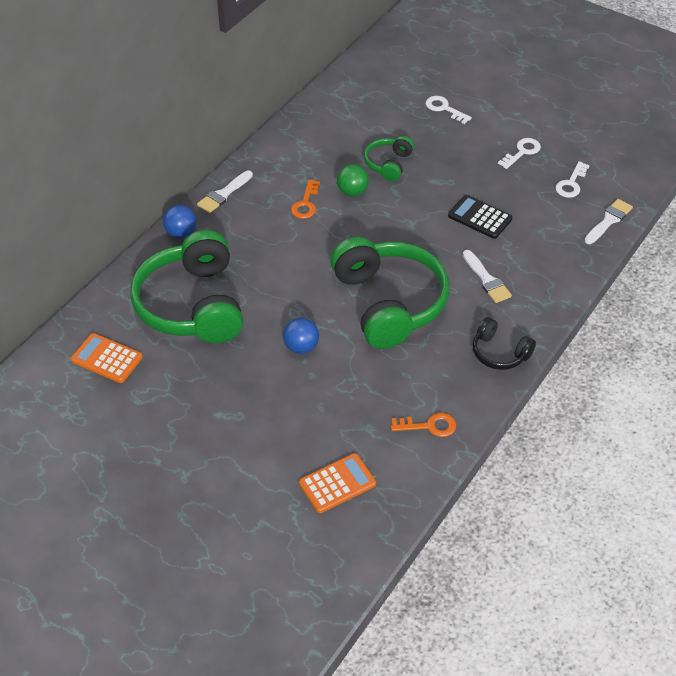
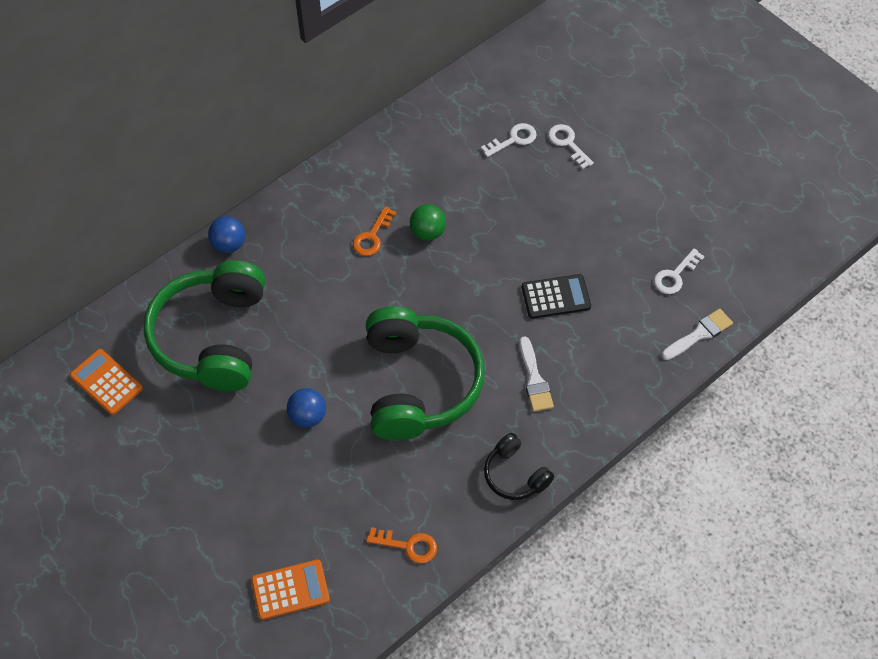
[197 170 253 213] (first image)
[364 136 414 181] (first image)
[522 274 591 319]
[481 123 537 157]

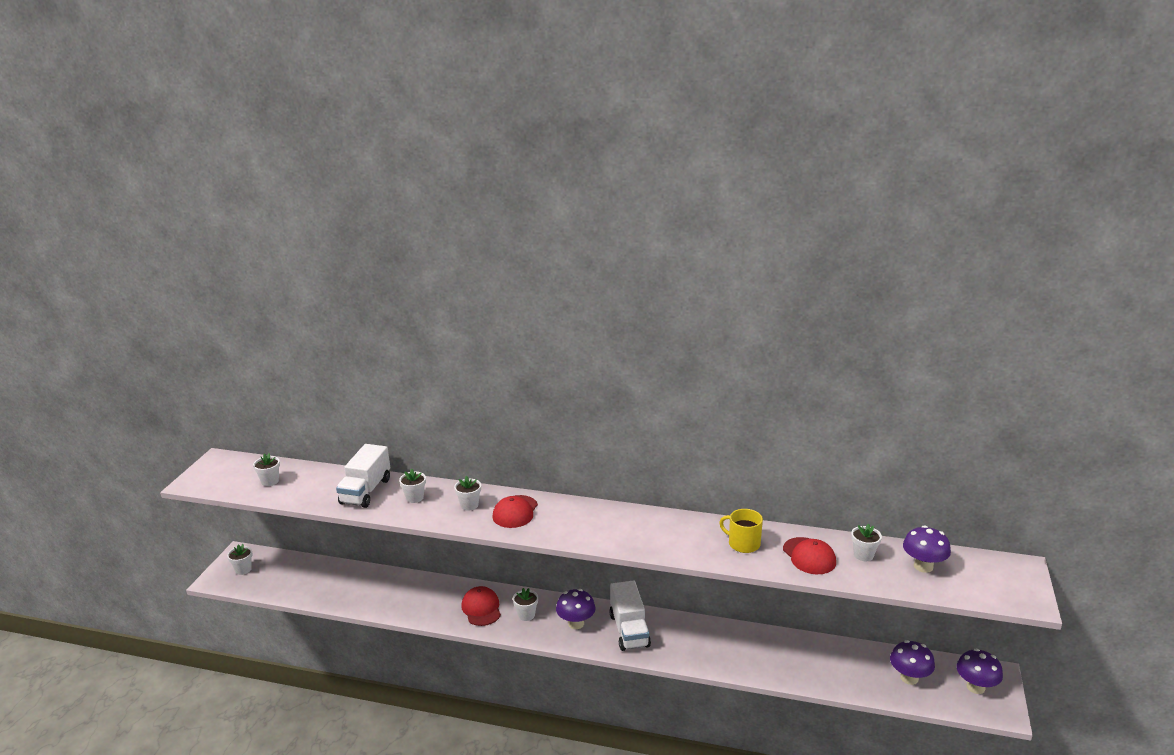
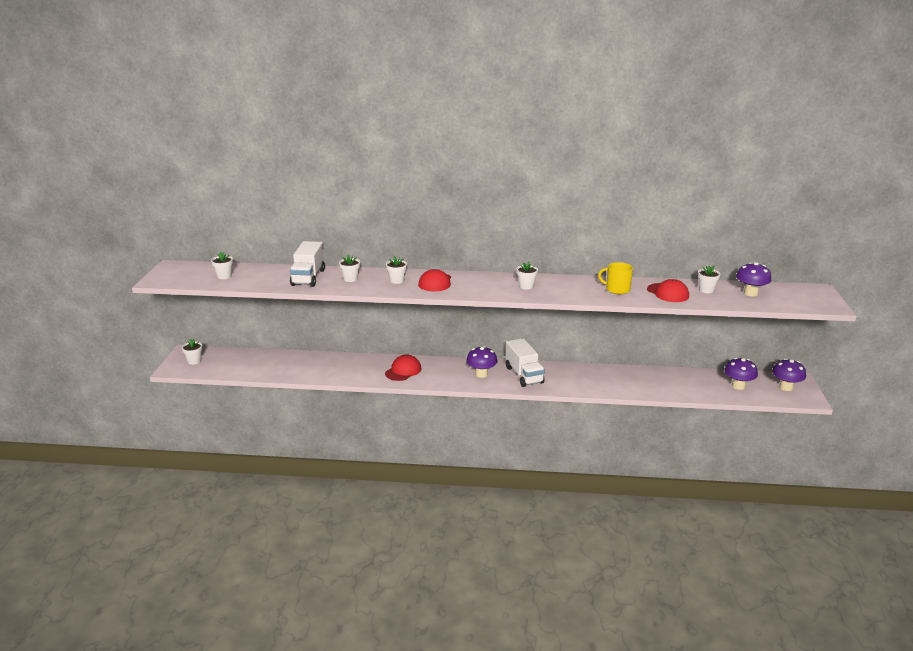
[385 355 421 381]
[516 262 538 290]

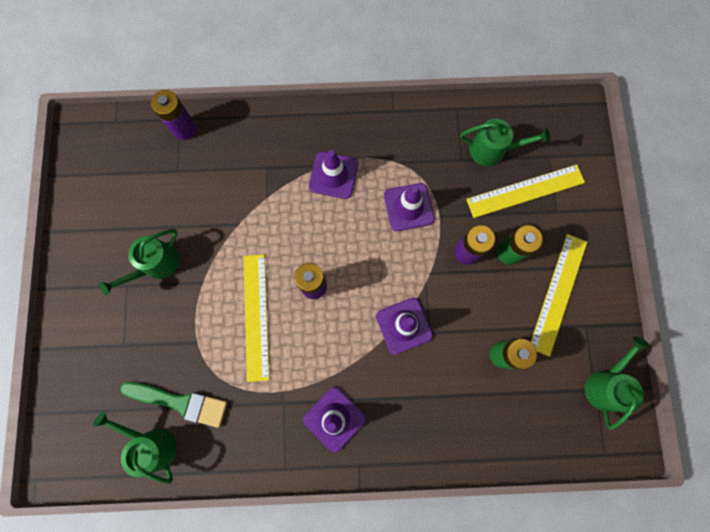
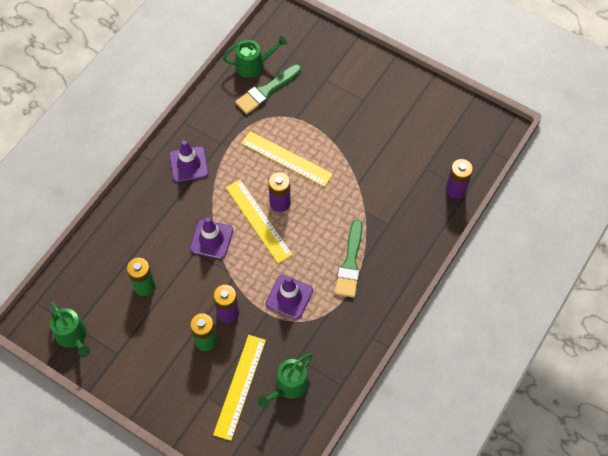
[99 229 180 296] (first image)
[335 220 362 298]
[226 180 293 263]

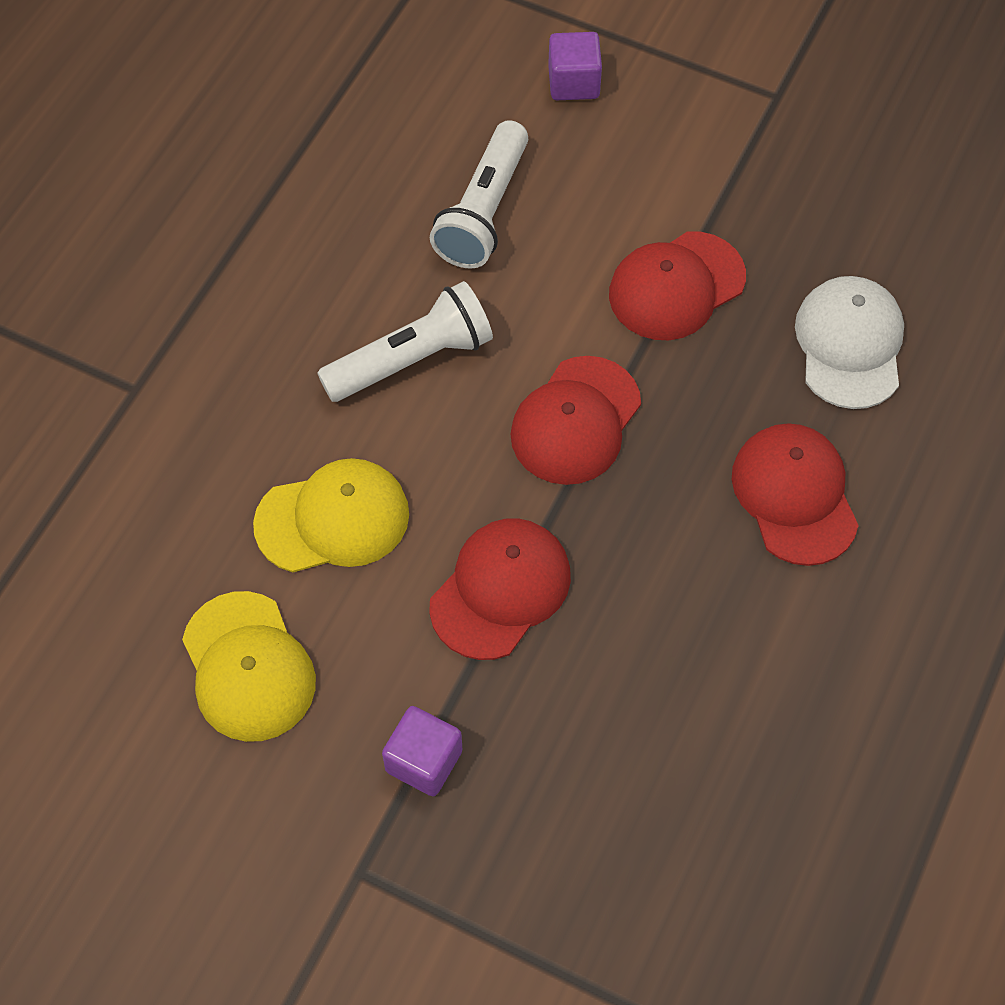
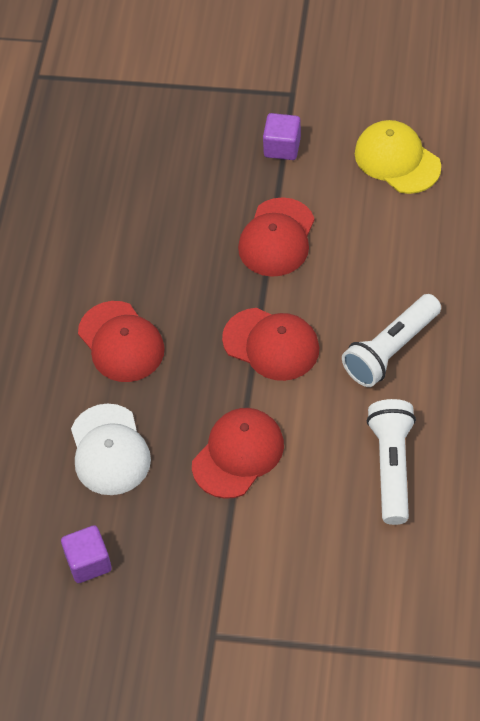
[253 458 409 572] (first image)
[222 308 319 381]
[61 525 112 583]

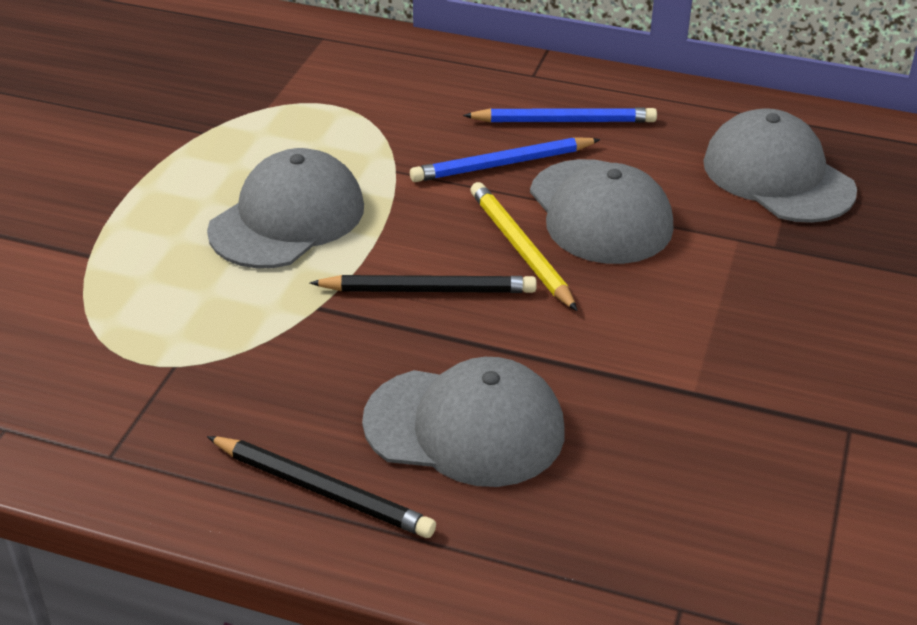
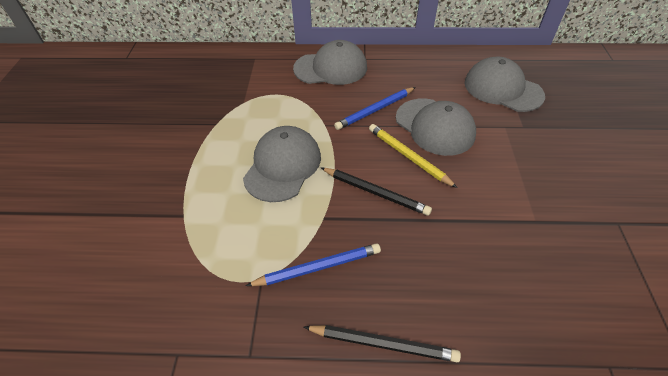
[320 167 432 216]
[293 40 367 85]
[246 243 381 286]

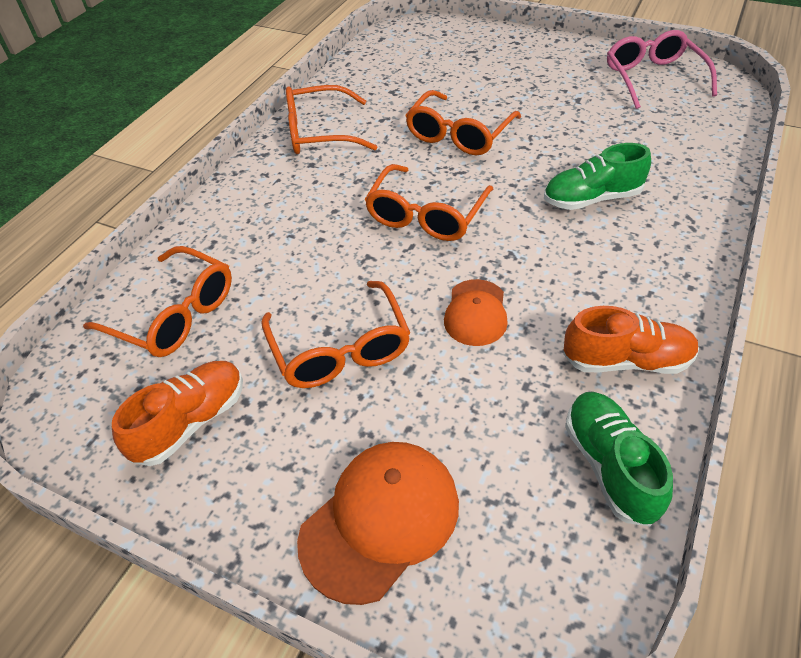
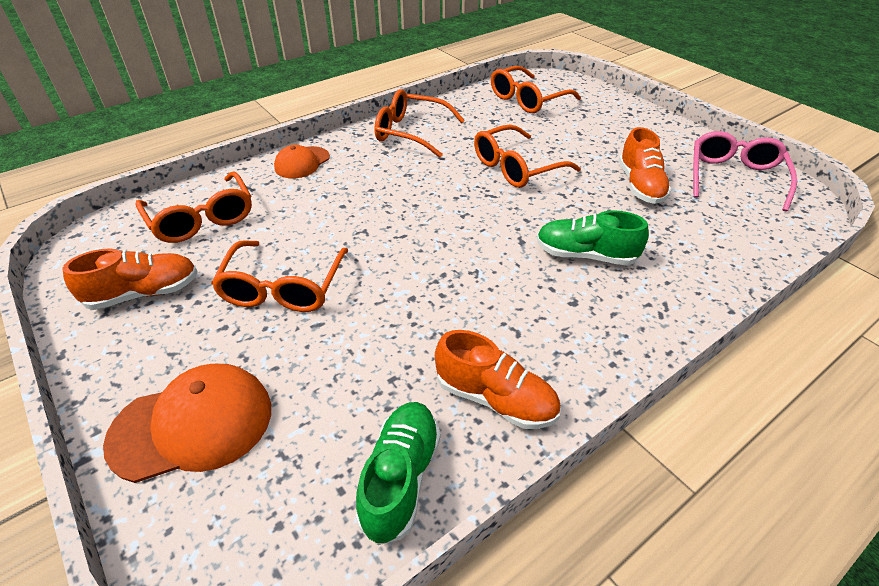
[491 66 581 113]
[274 145 330 178]
[619 127 672 204]

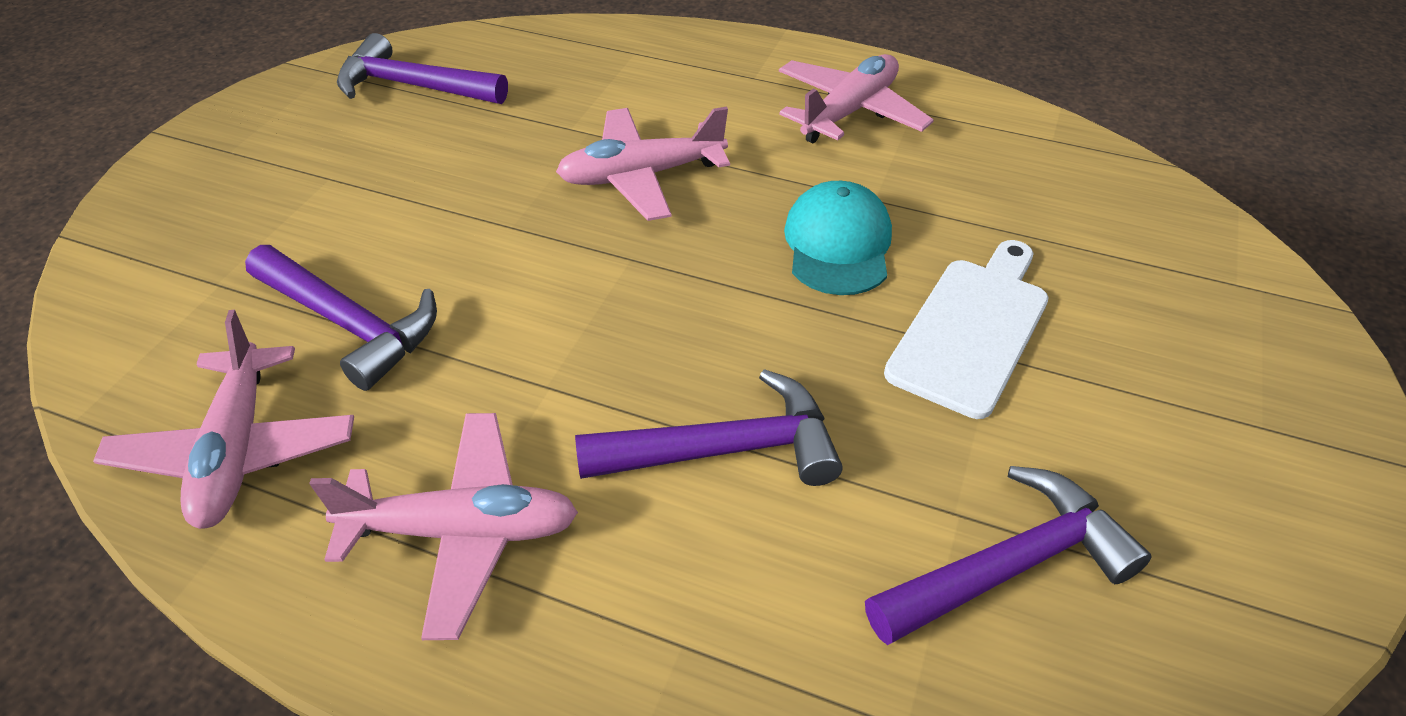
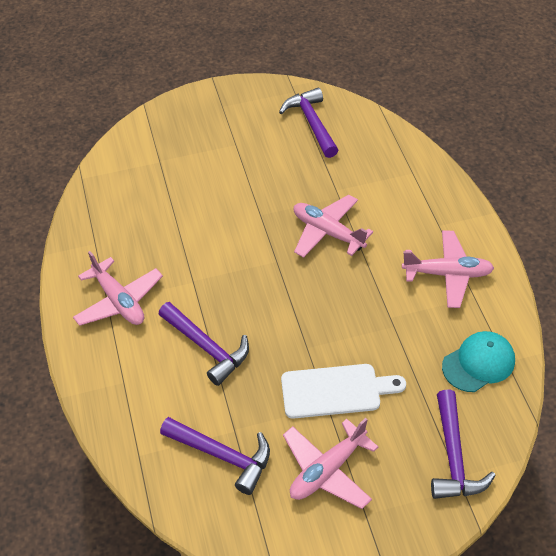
[283 418 378 509]
[431 390 496 499]
[442 331 515 392]

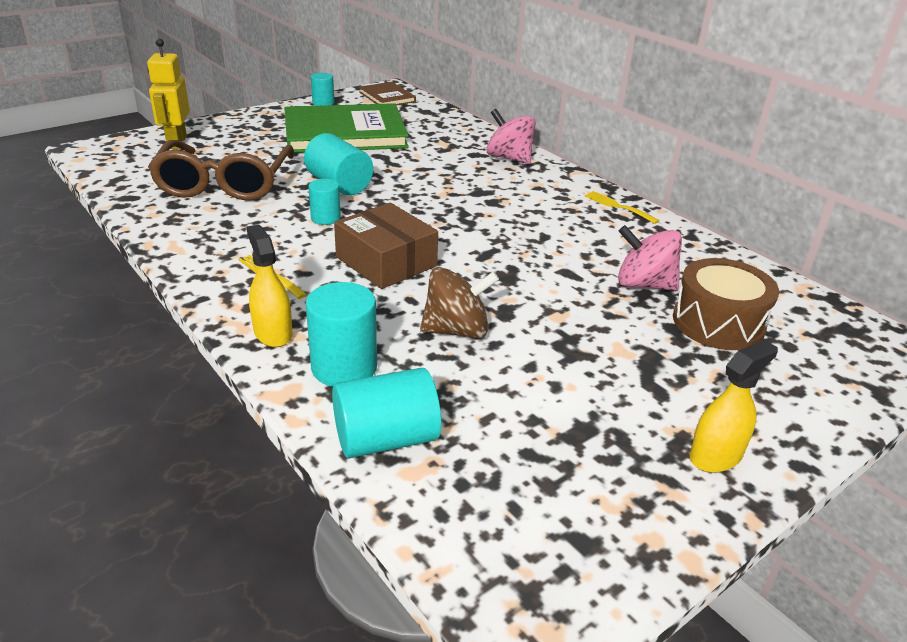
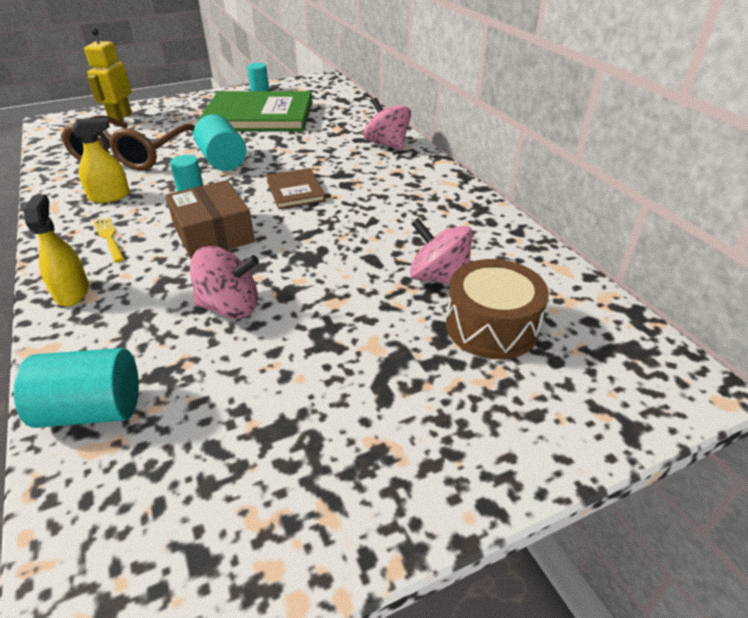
[306 282 377 387] (first image)
[266 168 326 209]
[190 246 259 319]
[585 191 660 224] (first image)
[71 118 130 203]

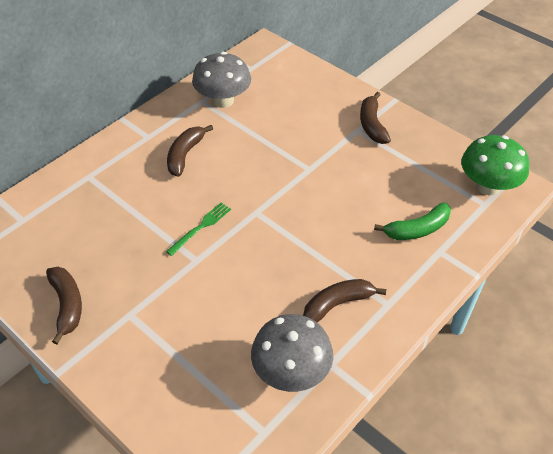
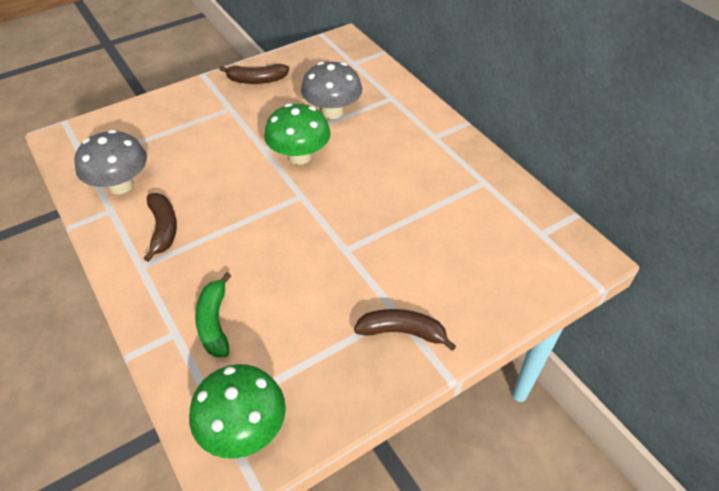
[264 103 331 165]
[167 125 213 177] (first image)
[301 62 362 119]

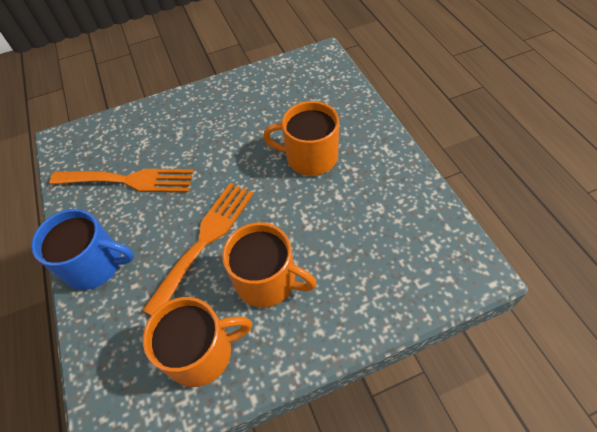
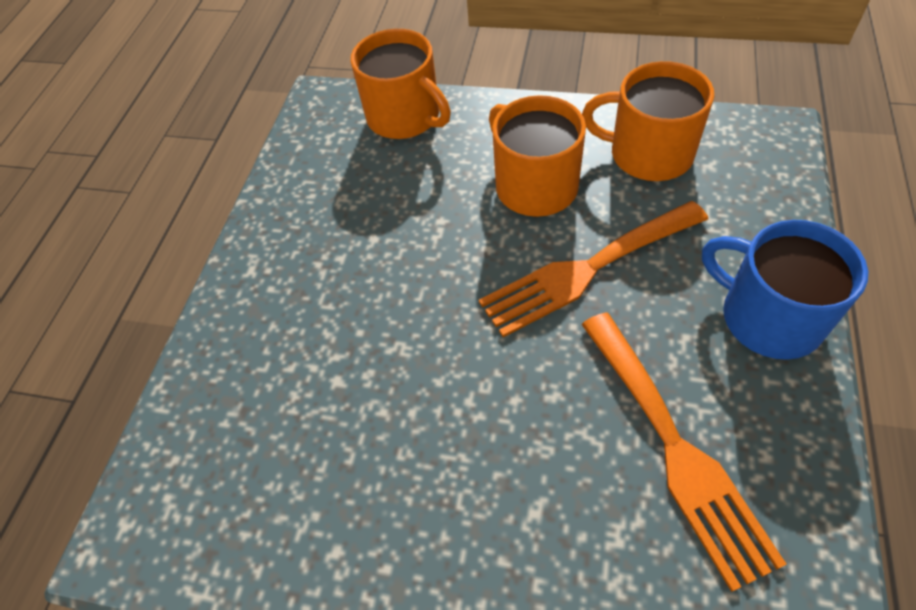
[581 312 787 592]
[351 29 451 139]

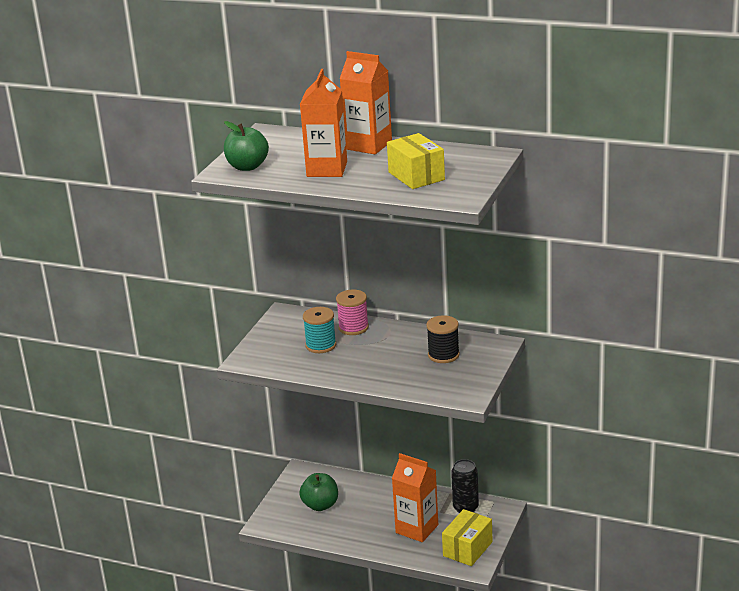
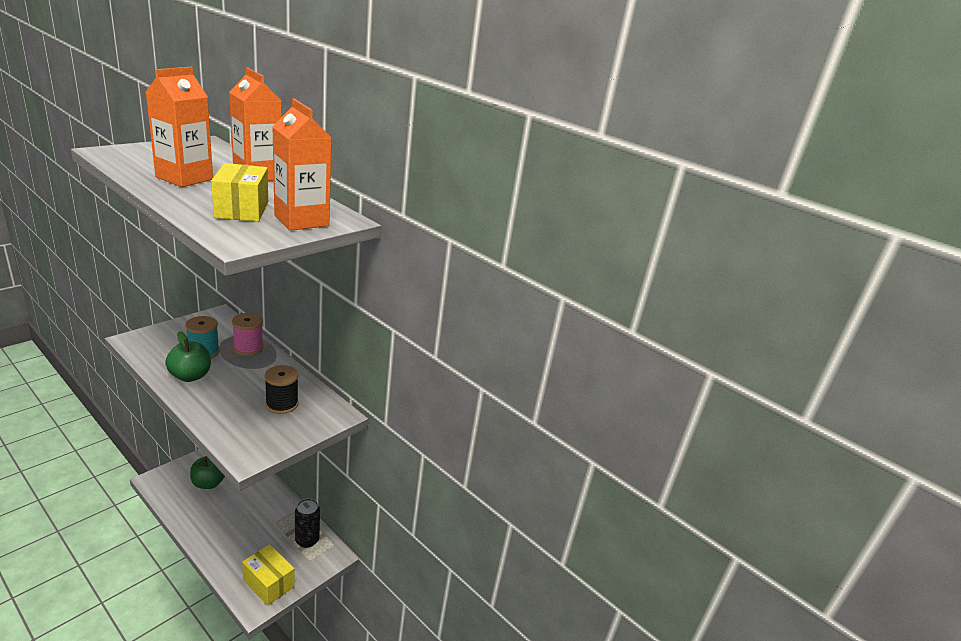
[165 331 211 382]
[272 99 332 231]
[242 544 295 606]

